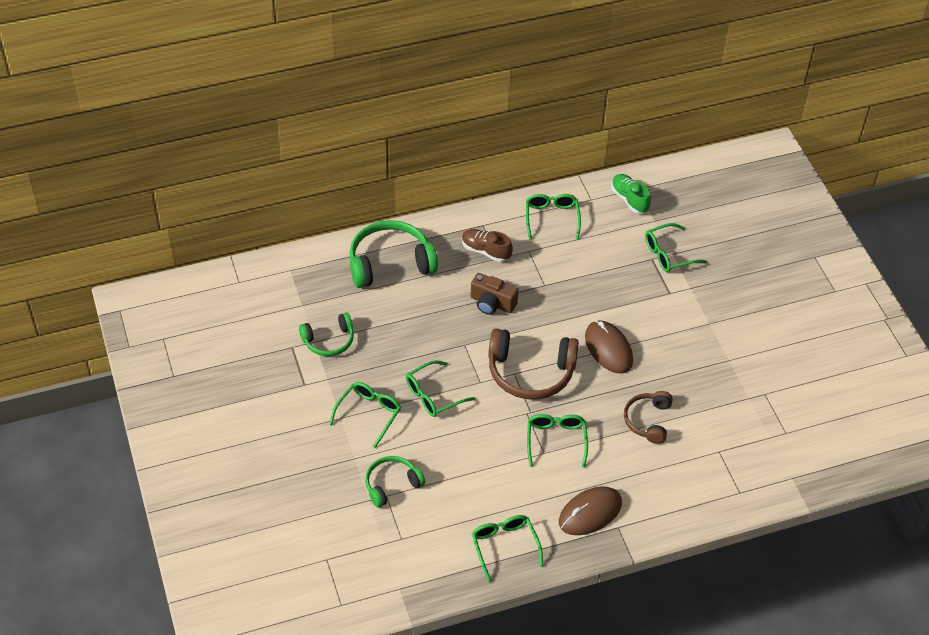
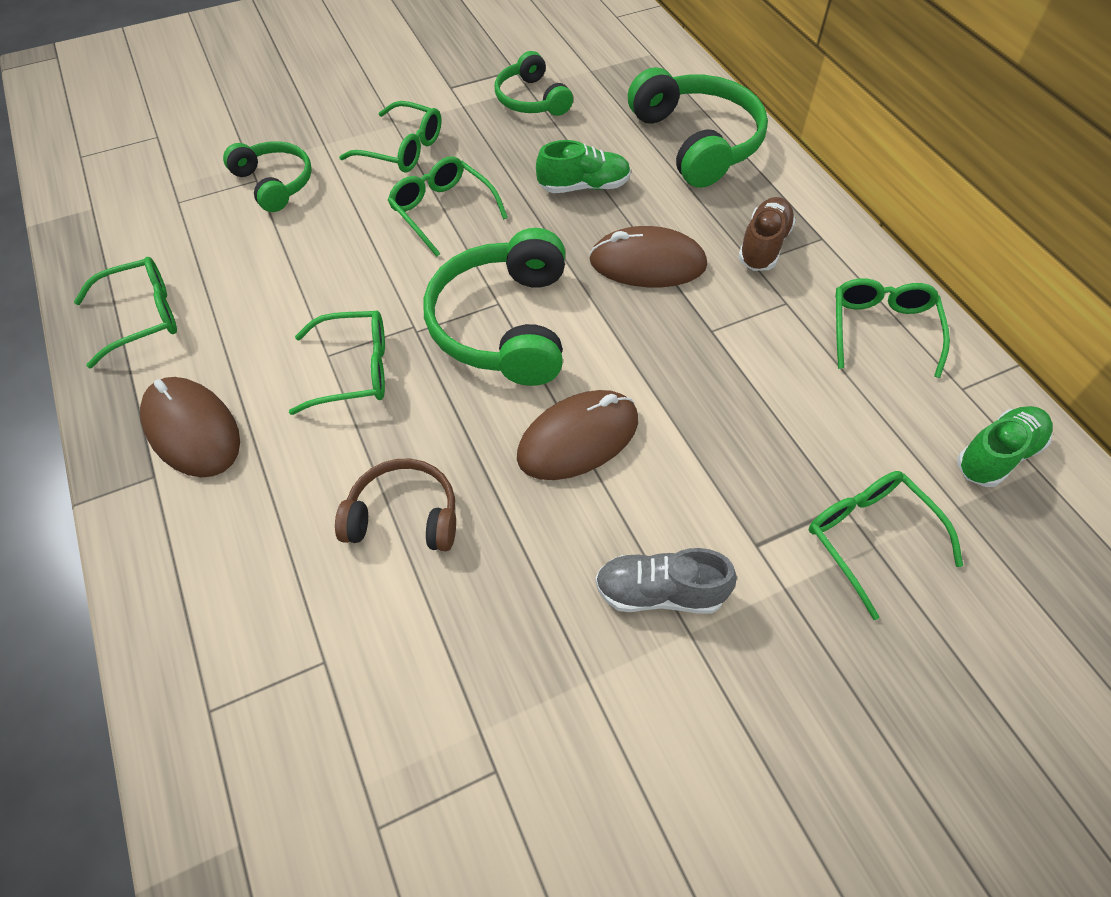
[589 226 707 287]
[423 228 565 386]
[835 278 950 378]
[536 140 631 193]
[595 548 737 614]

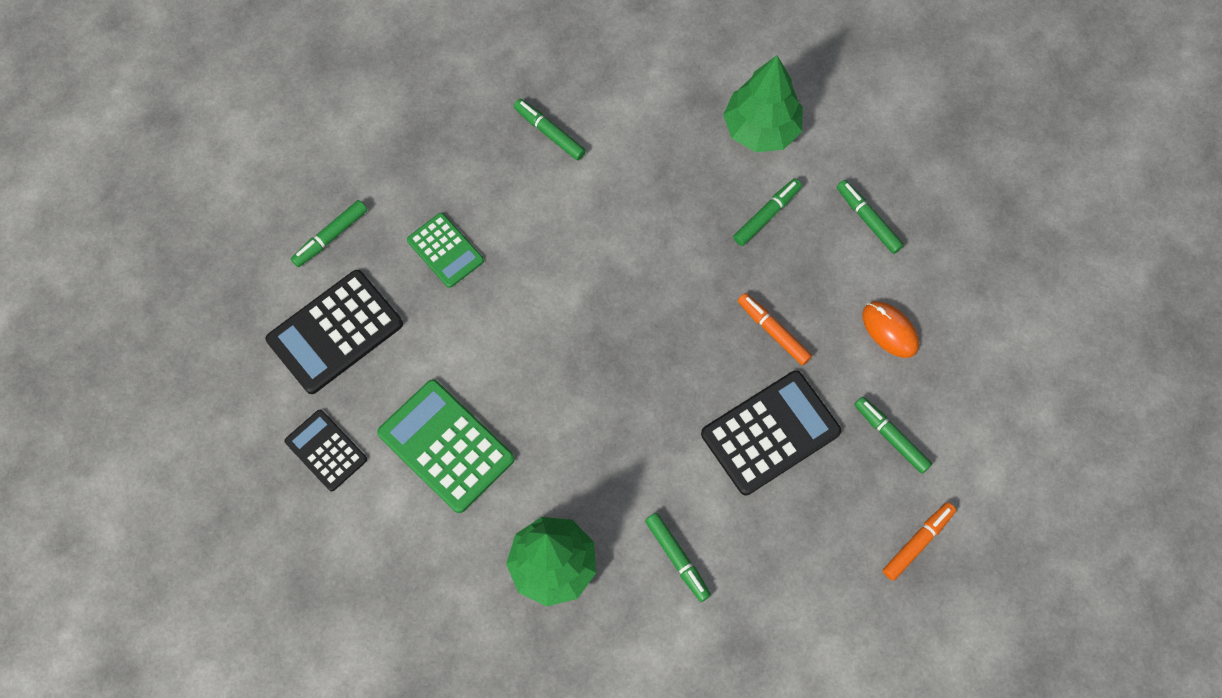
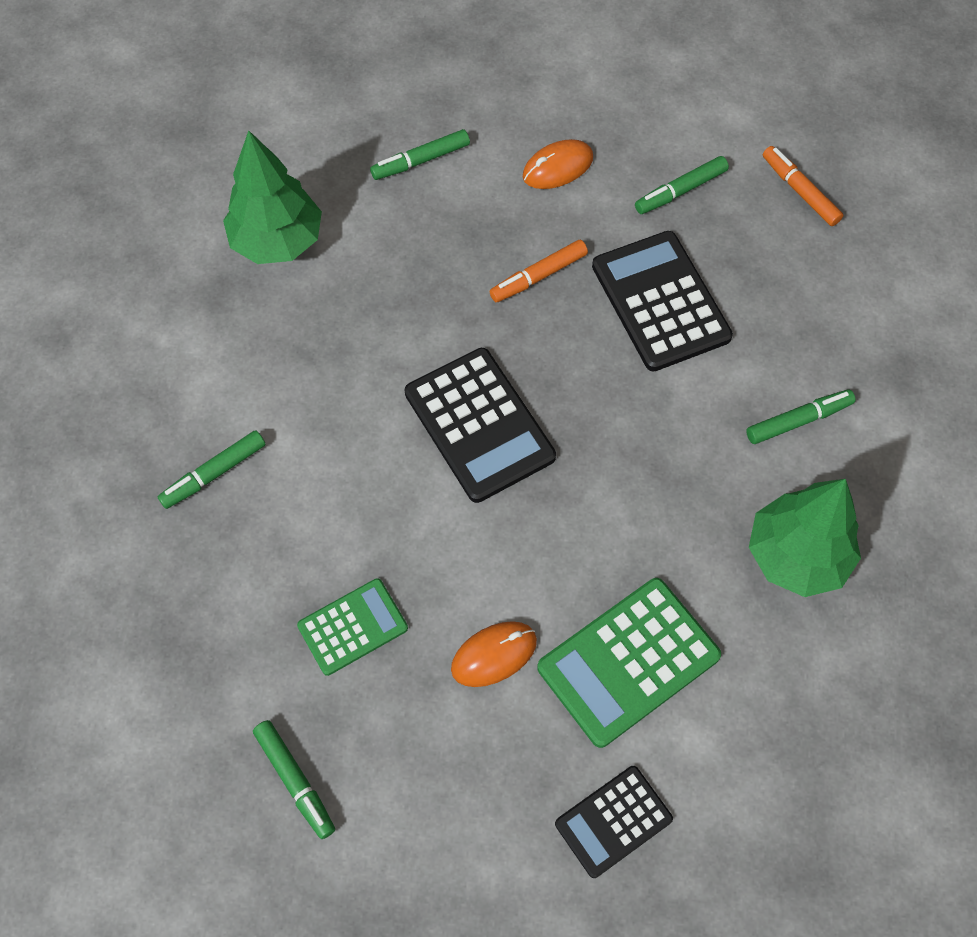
[405 348 556 503]
[733 178 802 246] (first image)
[451 621 537 687]

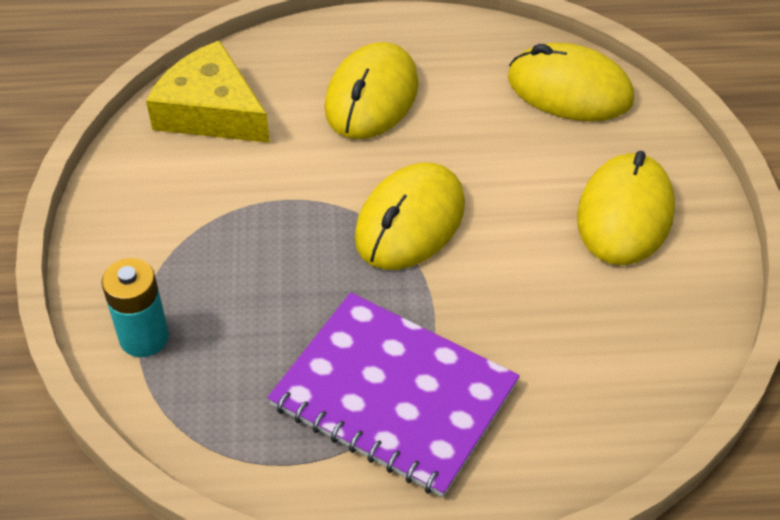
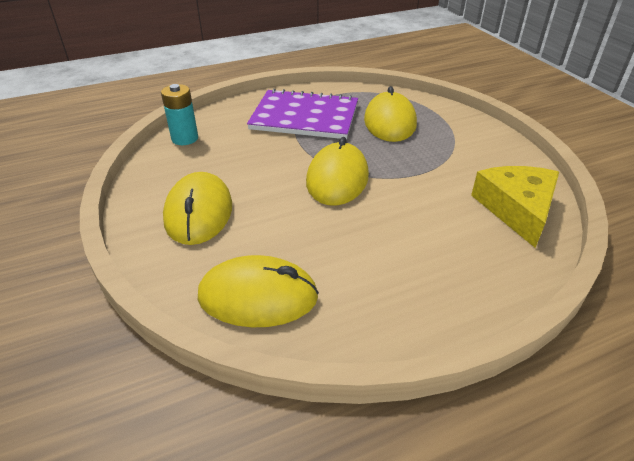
[161 84 198 145]
[471 166 559 248]
[364 86 417 142]

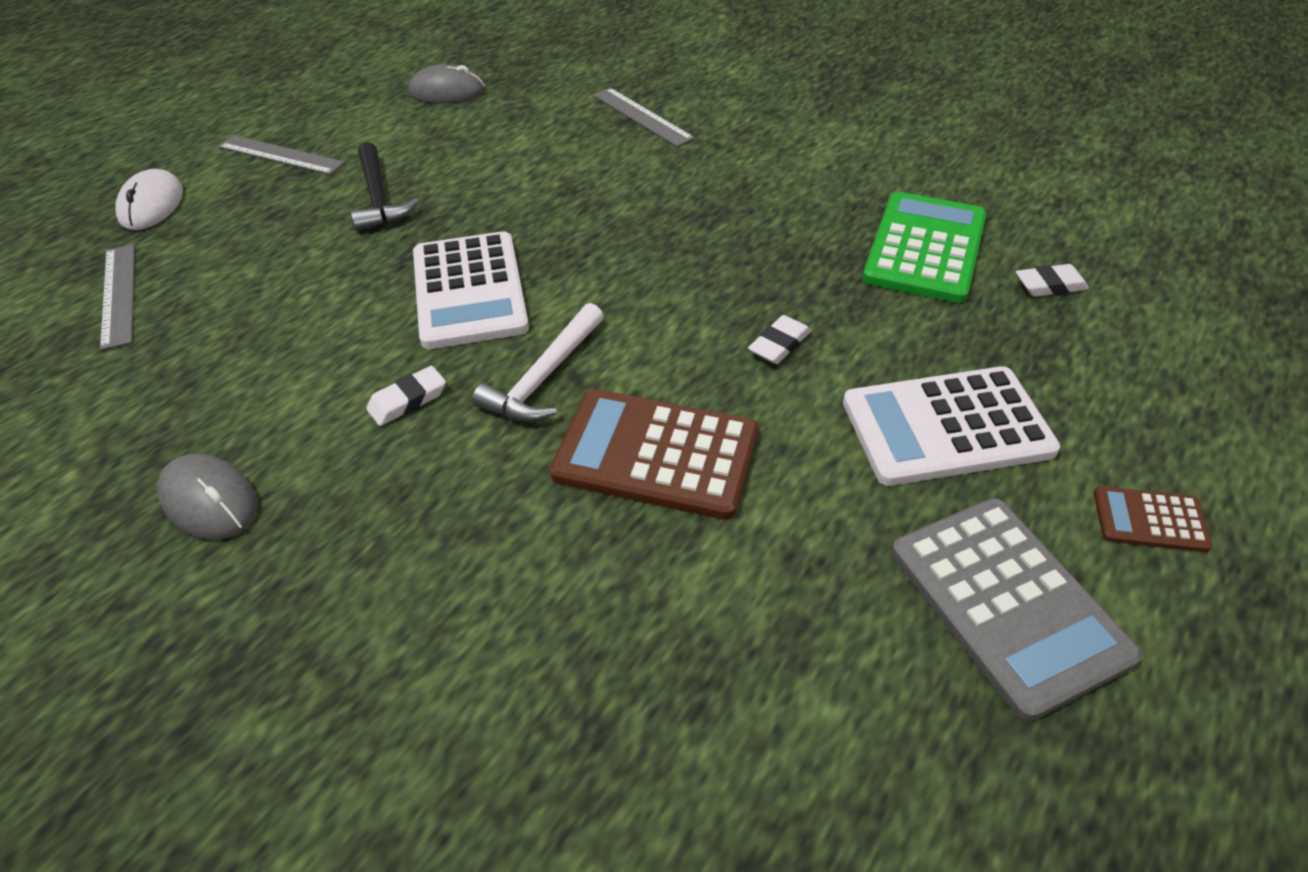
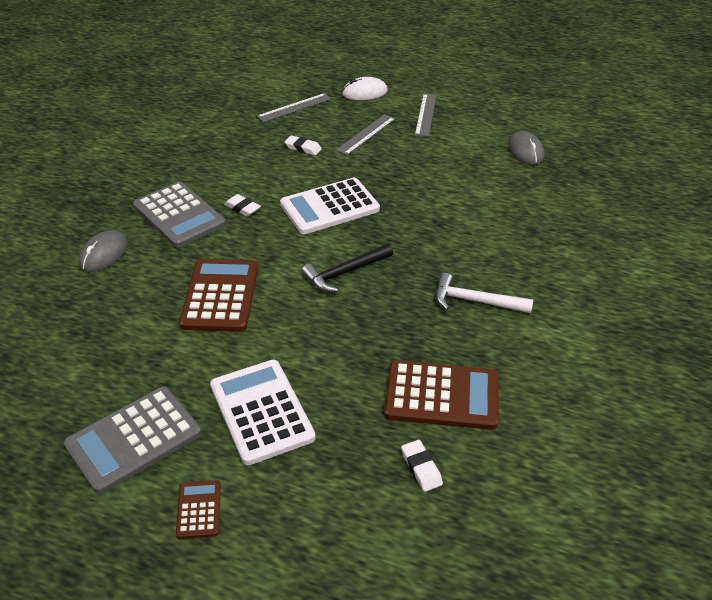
[79 230 128 272]
[302 244 393 292]
[436 273 533 313]
[336 114 396 155]
[285 135 322 156]
[384 360 499 430]
[133 182 226 248]

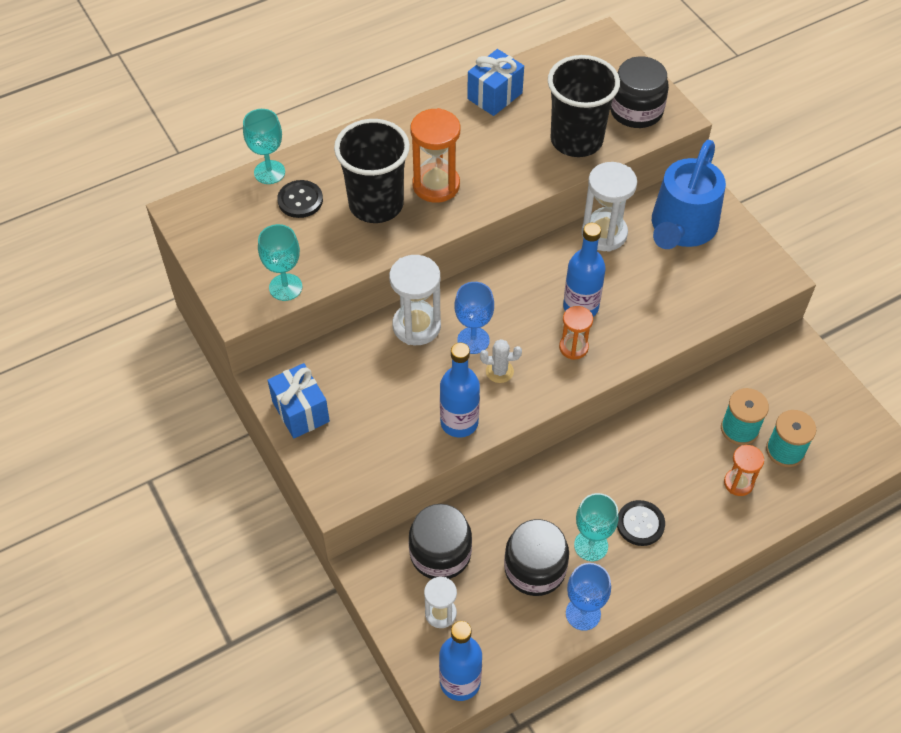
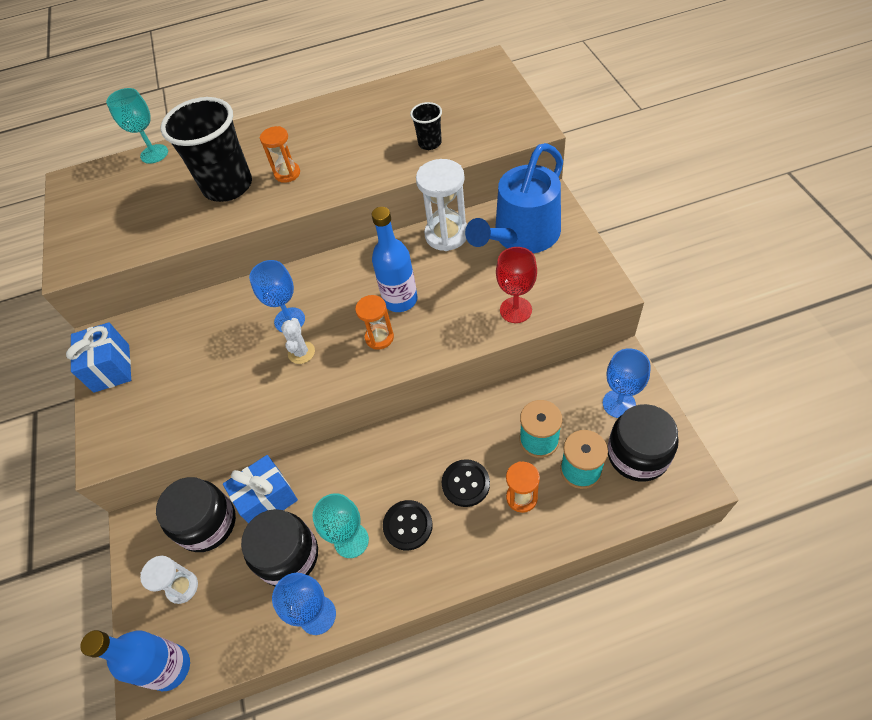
[258 224 302 301] (first image)
[442 459 490 507]
[389 255 441 345] (first image)
[260 126 300 183]
[440 343 480 437] (first image)
[223 455 298 523]
[281 318 315 364]
[410 102 442 150]
[607 404 679 482]
[496 247 537 323]
[603 348 651 418]

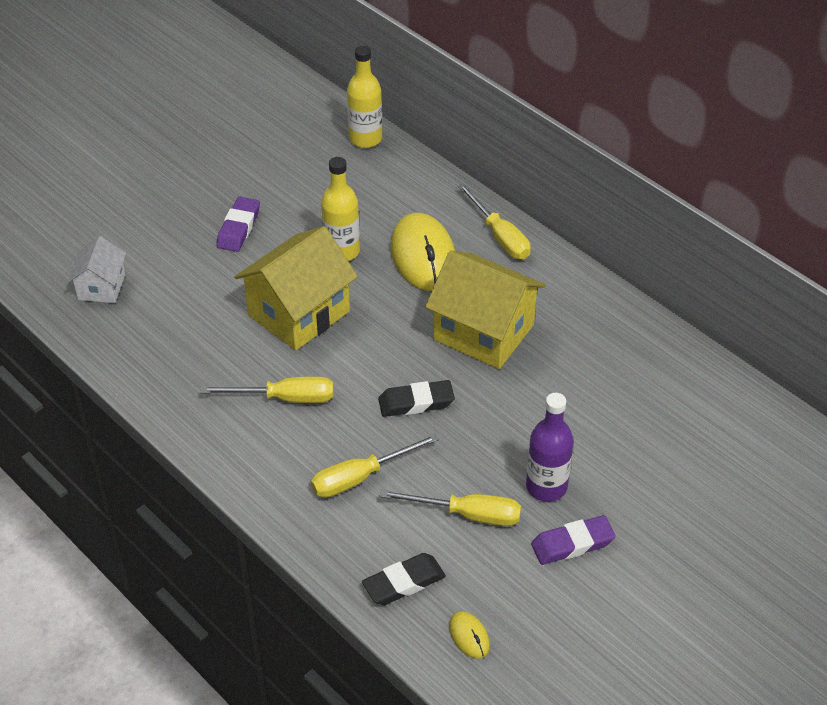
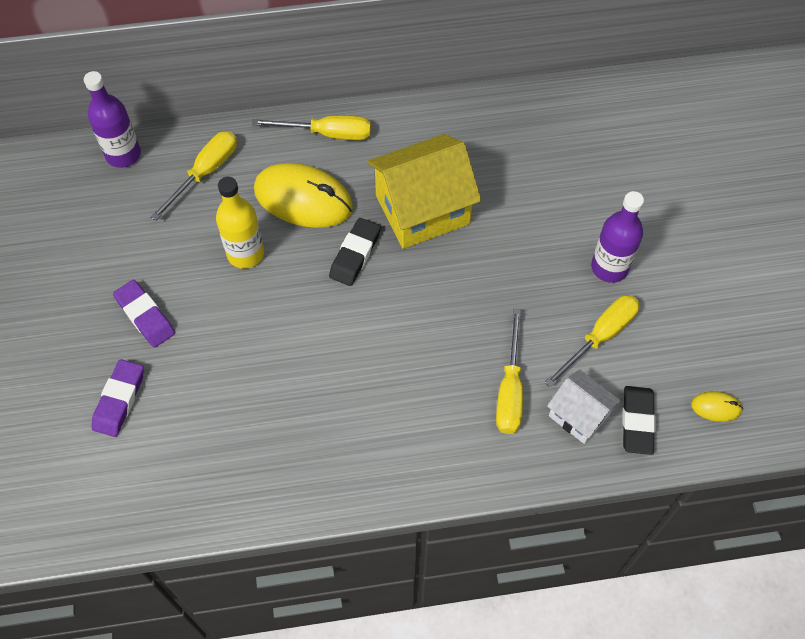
[547 369 621 444]
[150 131 237 221]
[234 226 358 350] (first image)
[84 71 141 168]
[329 218 381 286]
[92 359 144 437]

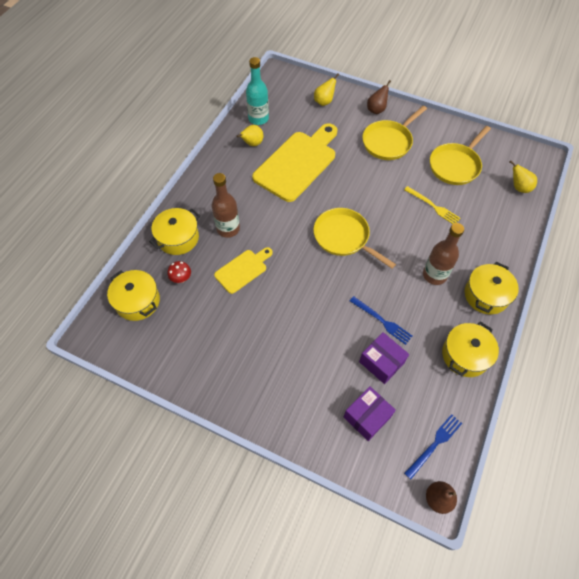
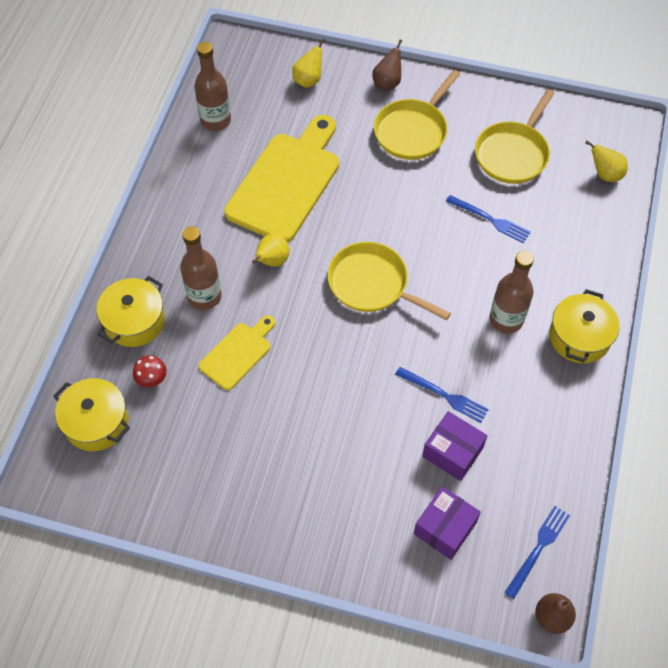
[252 234 289 267]
[194 42 231 131]
[446 195 530 243]
[442 321 499 377] (first image)

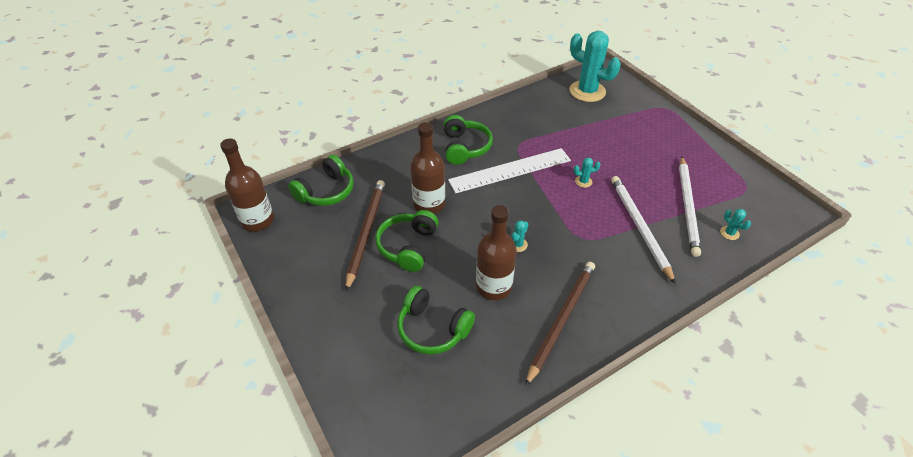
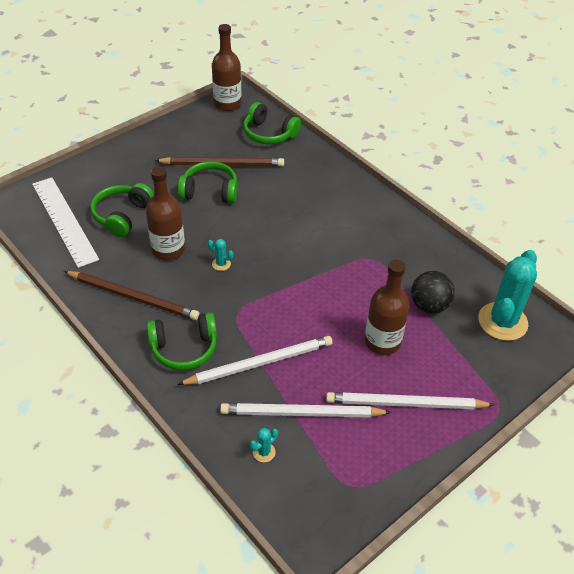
[365 259 409 355]
[147 312 217 370]
[32 177 99 268]
[574 158 601 188] (first image)
[326 392 495 409]
[411 271 455 314]

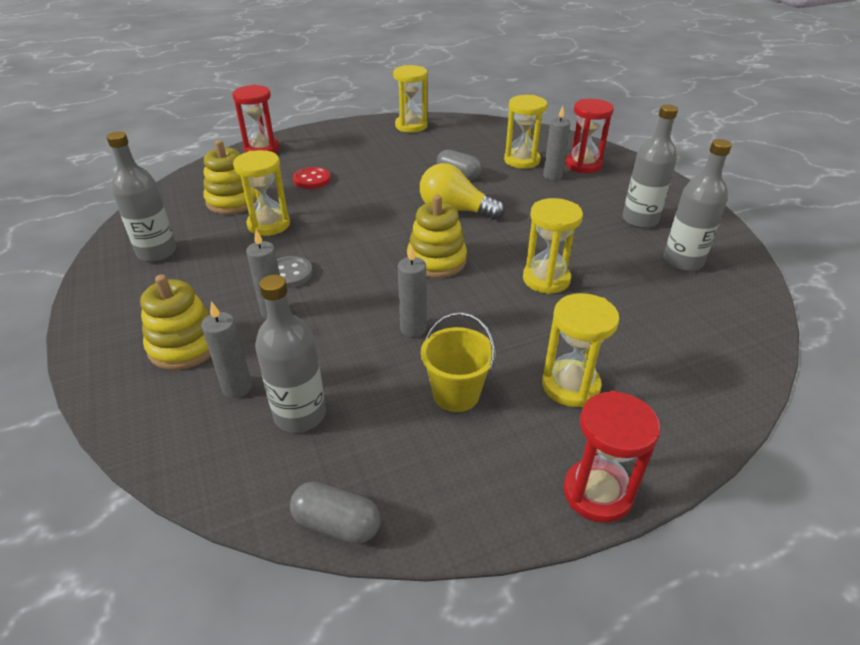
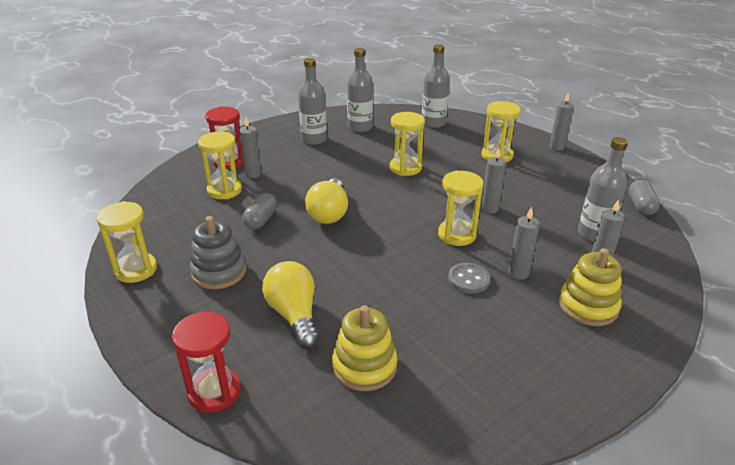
[422 44 450 128]
[438 170 483 246]
[262 261 319 349]
[407 195 467 278] (first image)
[421 312 495 412] (first image)
[549 92 574 151]
[190 216 246 289]

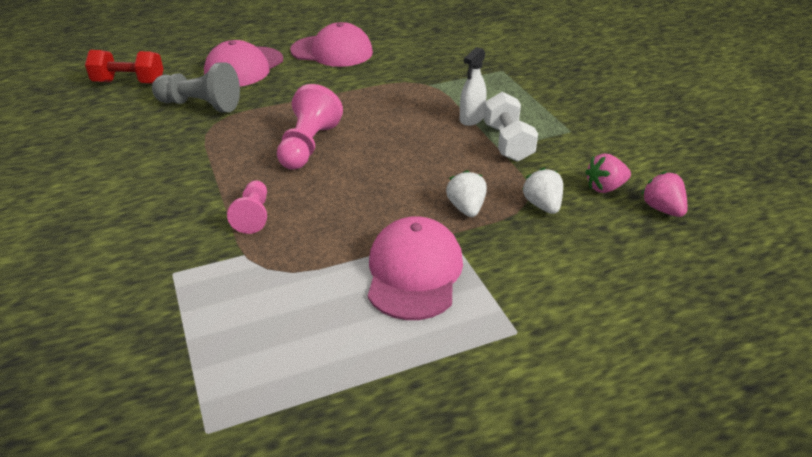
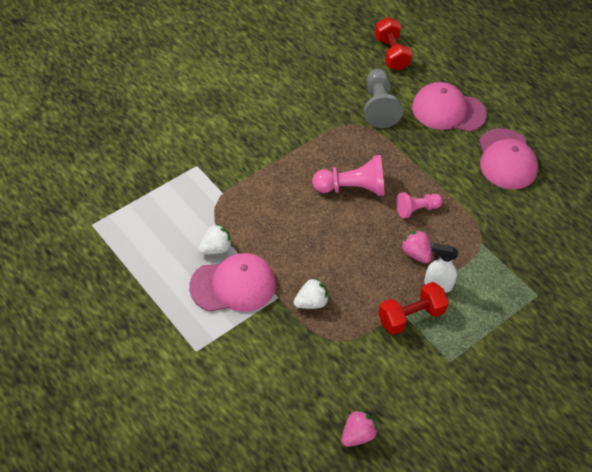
[396 192 443 218]
[378 282 449 335]
[198 224 232 255]
[401 230 431 263]

